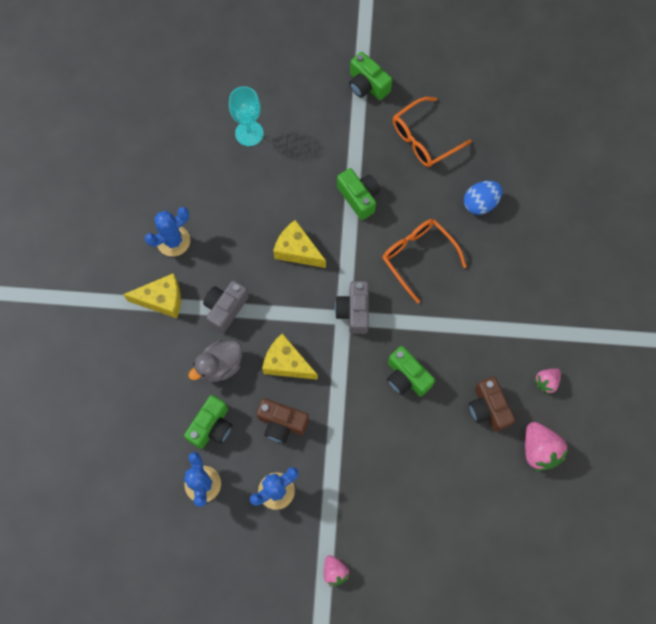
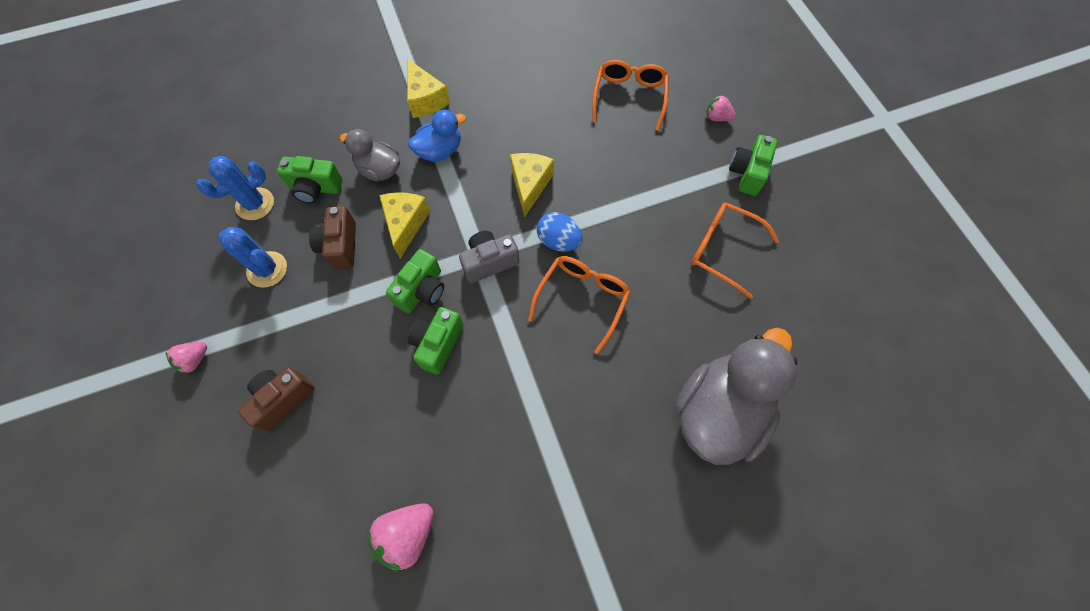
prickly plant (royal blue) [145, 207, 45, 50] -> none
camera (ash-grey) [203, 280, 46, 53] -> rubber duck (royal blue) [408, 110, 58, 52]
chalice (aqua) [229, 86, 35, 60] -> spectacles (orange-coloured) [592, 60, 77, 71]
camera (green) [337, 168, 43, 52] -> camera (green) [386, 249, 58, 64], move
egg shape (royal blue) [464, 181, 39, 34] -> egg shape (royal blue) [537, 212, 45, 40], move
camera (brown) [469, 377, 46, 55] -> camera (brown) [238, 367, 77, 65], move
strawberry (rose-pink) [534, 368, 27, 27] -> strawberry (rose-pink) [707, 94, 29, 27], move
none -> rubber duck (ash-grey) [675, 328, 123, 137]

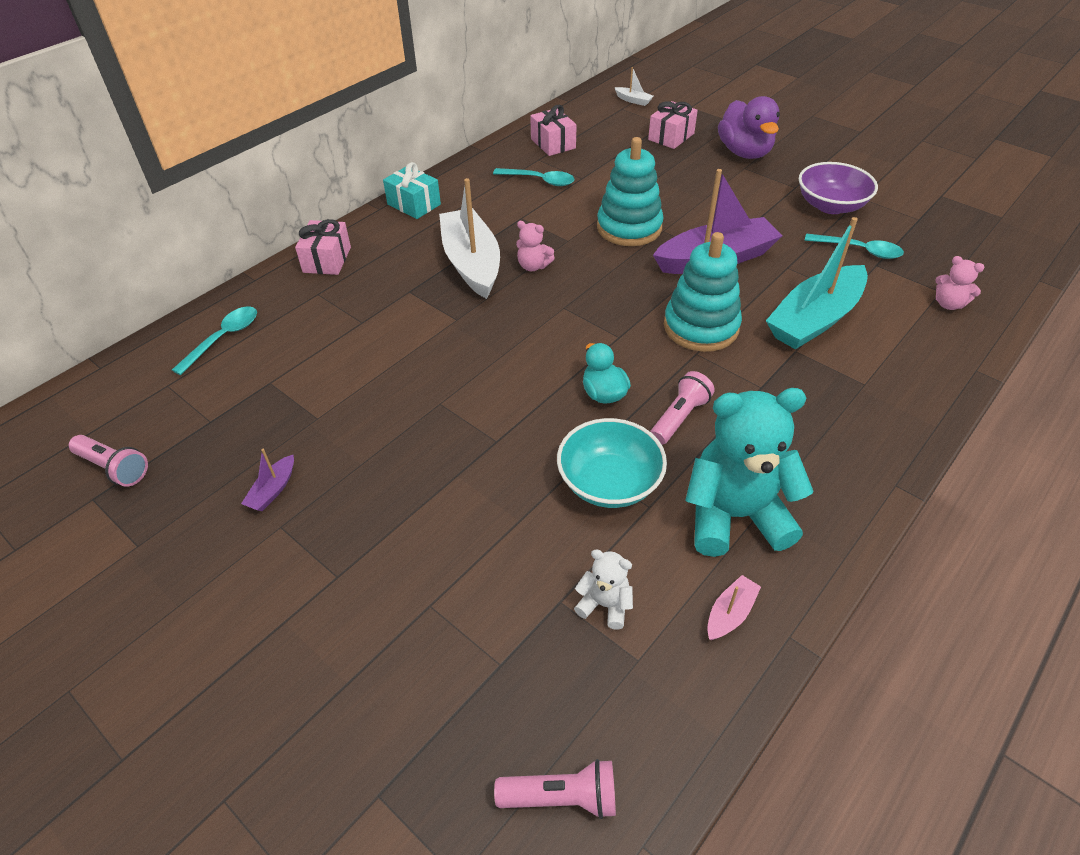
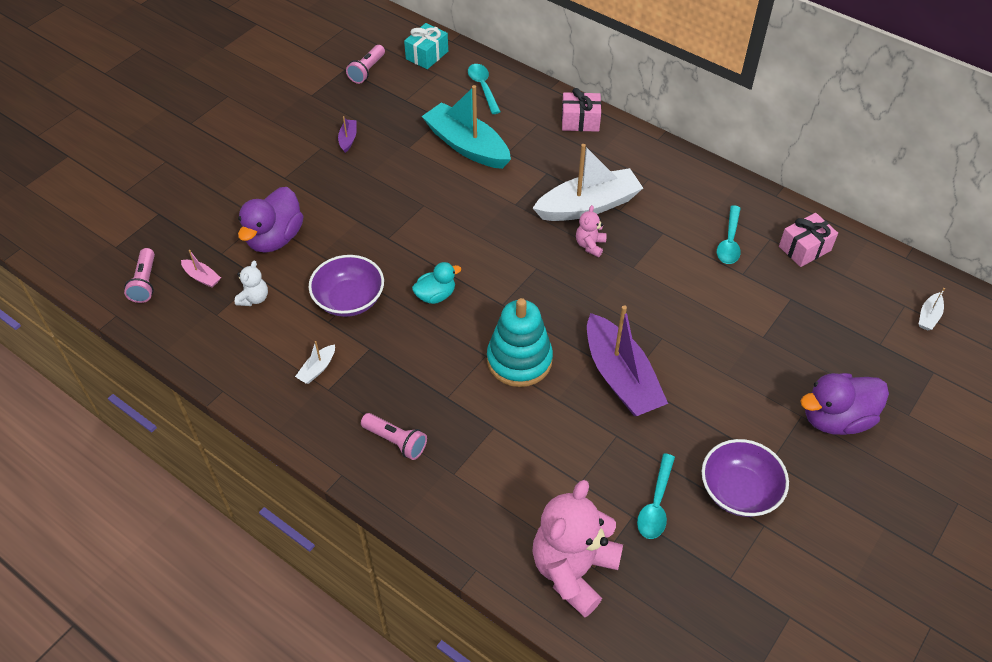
spoon (aqua) [172, 306, 85, 69] -> spoon (aqua) [468, 64, 33, 50], 135 degrees counterclockwise
toy boat (purple) [241, 449, 53, 62] -> toy boat (purple) [338, 116, 19, 37], 75 degrees clockwise
wrapped gift (aqua) [383, 162, 58, 57] -> wrapped gift (aqua) [404, 23, 44, 46], move
bowl (aqua) [557, 418, 110, 90] -> bowl (purple) [309, 255, 75, 62]
stacking toy (aqua) [597, 137, 67, 109] -> none
wrapped gift (rose-pink) [648, 101, 50, 48] -> none
pocket torch (rose-pink) [650, 371, 65, 74] -> pocket torch (rose-pink) [361, 413, 66, 47], move
teddy bear (aqua) [685, 388, 129, 169] -> toy boat (white) [295, 341, 40, 43]
toy boat (rose-pink) [707, 575, 54, 65] -> toy boat (rose-pink) [181, 250, 40, 38], move
toy boat (aqua) [766, 217, 102, 132] -> toy boat (aqua) [422, 85, 89, 84], move
teddy bear (rose-pink) [935, 256, 50, 54] -> teddy bear (rose-pink) [532, 480, 91, 137], x2.22
none -> rubber duck (purple) [238, 187, 65, 65]

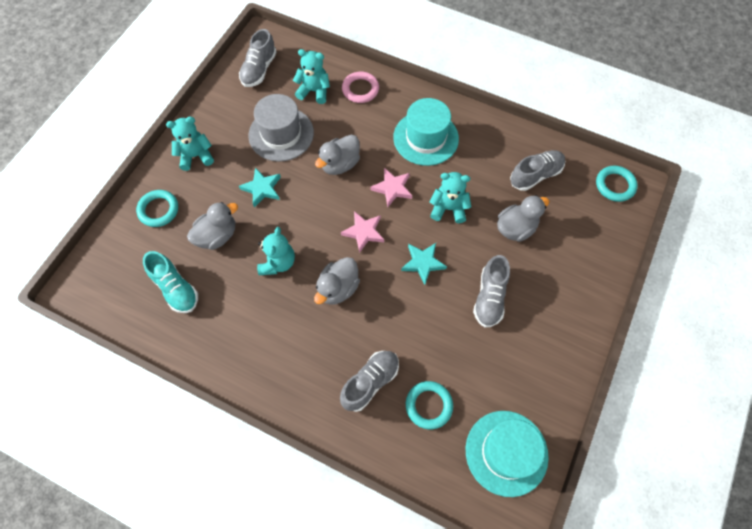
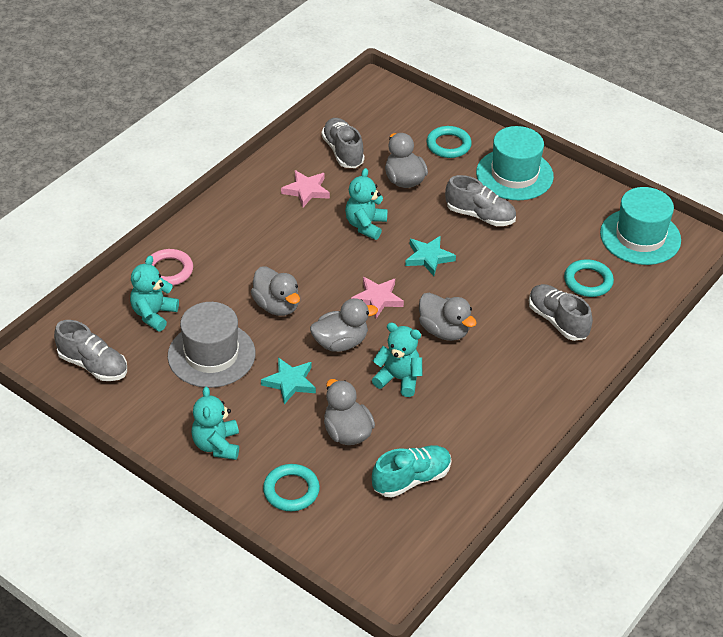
star (rose-pink) [370, 168, 42, 39] -> star (rose-pink) [281, 170, 49, 37], move
hat (aqua) [393, 98, 66, 68] -> hat (aqua) [476, 126, 78, 74], move
hoop (aqua) [596, 166, 42, 36] -> hoop (aqua) [427, 126, 45, 32], move
none -> rubber duck (ash-grey) [310, 298, 68, 54]

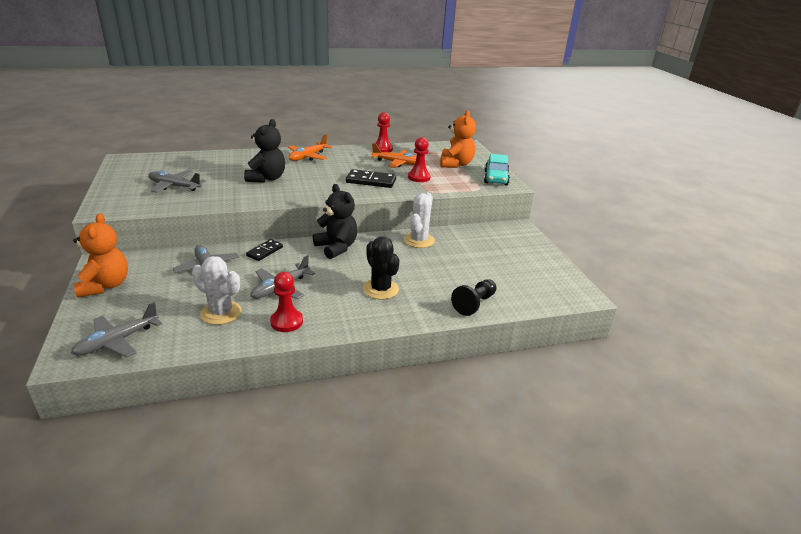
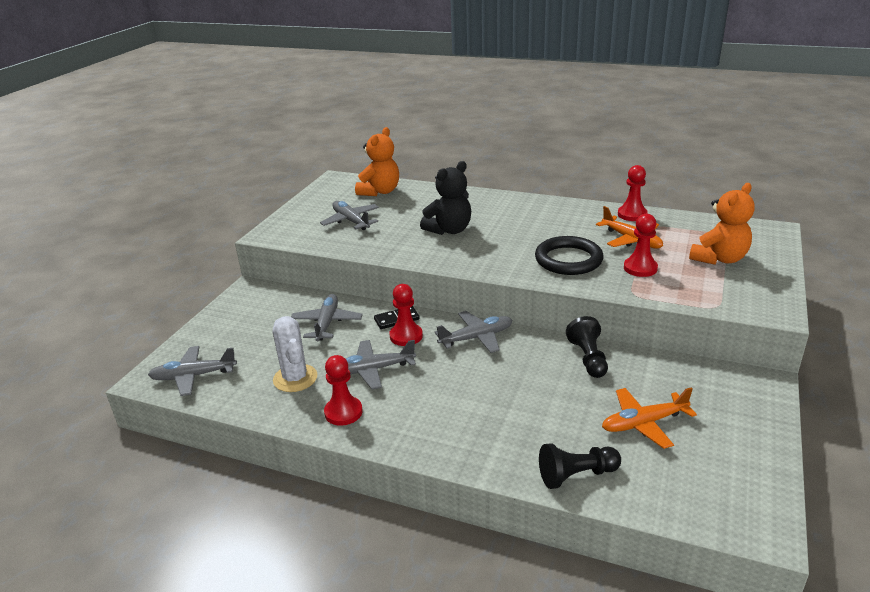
teddy bear (orange-coloured) [73, 213, 55, 85] -> teddy bear (orange-coloured) [355, 127, 44, 69], move
aeroplane (orange-coloured) [288, 135, 44, 26] -> aeroplane (orange-coloured) [602, 387, 95, 62], move
teddy bear (jet-black) [313, 184, 45, 75] -> aeroplane (ash-grey) [435, 311, 77, 42]
domino piece (jet-black) [346, 169, 50, 19] -> hoop (jet-black) [535, 236, 69, 39]
prickly plant (jet-black) [363, 236, 36, 64] -> none
prickly plant (white) [404, 192, 31, 56] -> pawn (jet-black) [566, 316, 42, 62]
car (aqua) [484, 154, 26, 31] -> none
none -> pawn (crimson) [390, 284, 33, 62]

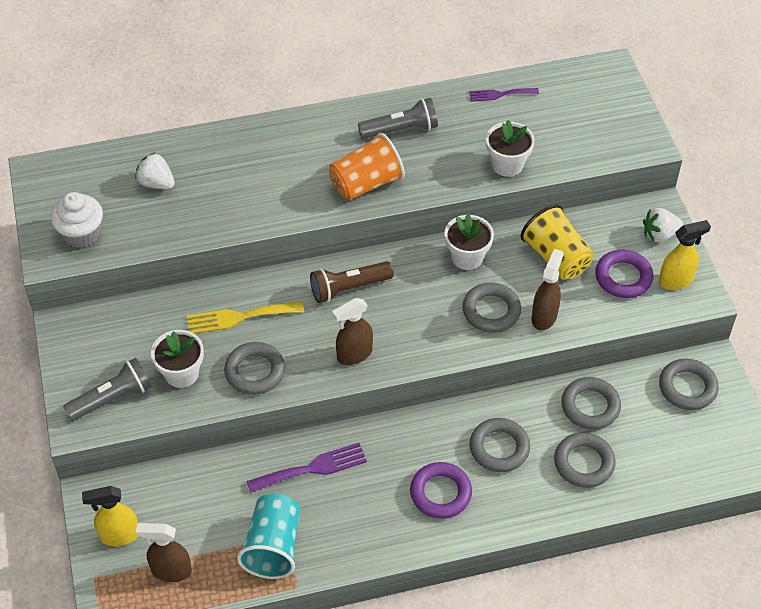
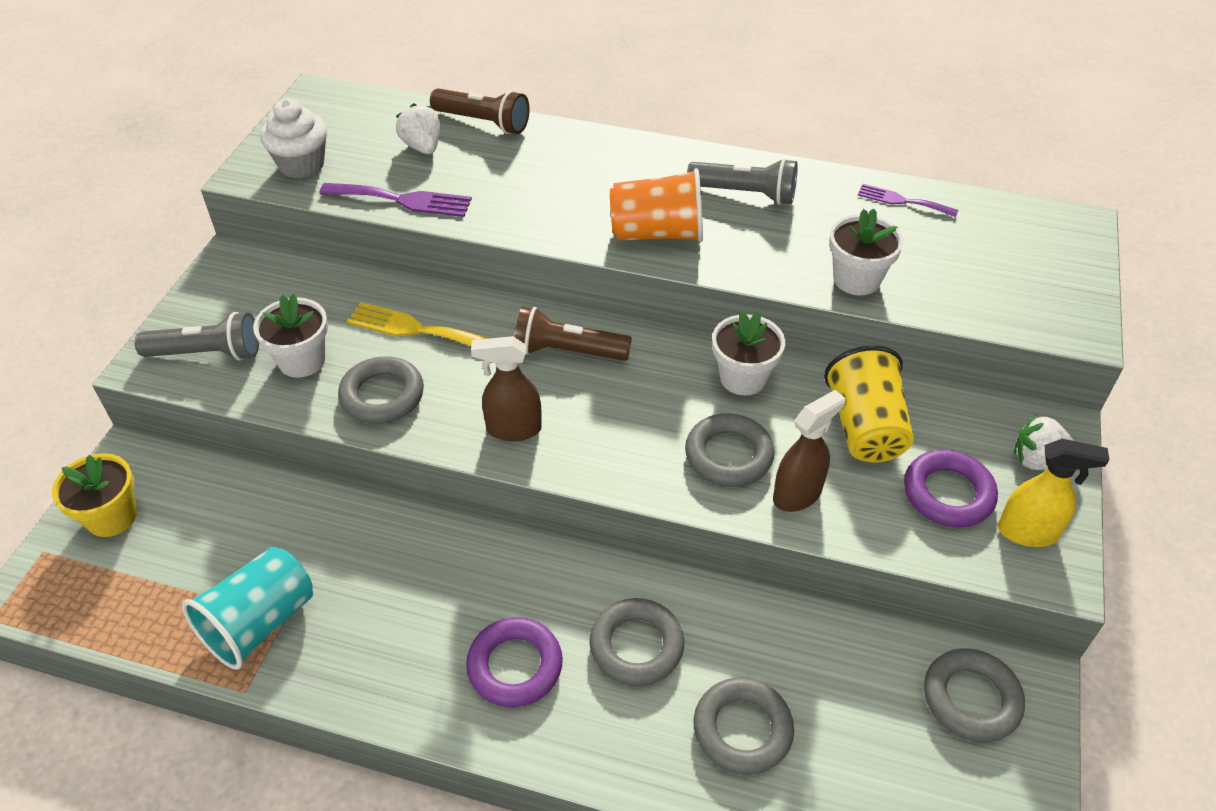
spray bottle (yellow) [82, 486, 56, 60] -> plant pot (yellow) [52, 453, 85, 84]
spray bottle (brown) [135, 523, 57, 59] -> none
dinner fork (purple) [246, 443, 121, 50] -> dinner fork (purple) [319, 183, 153, 34], move
hoop (ash-grey) [561, 377, 60, 53] -> none
none -> pocket torch (brown) [430, 88, 100, 46]

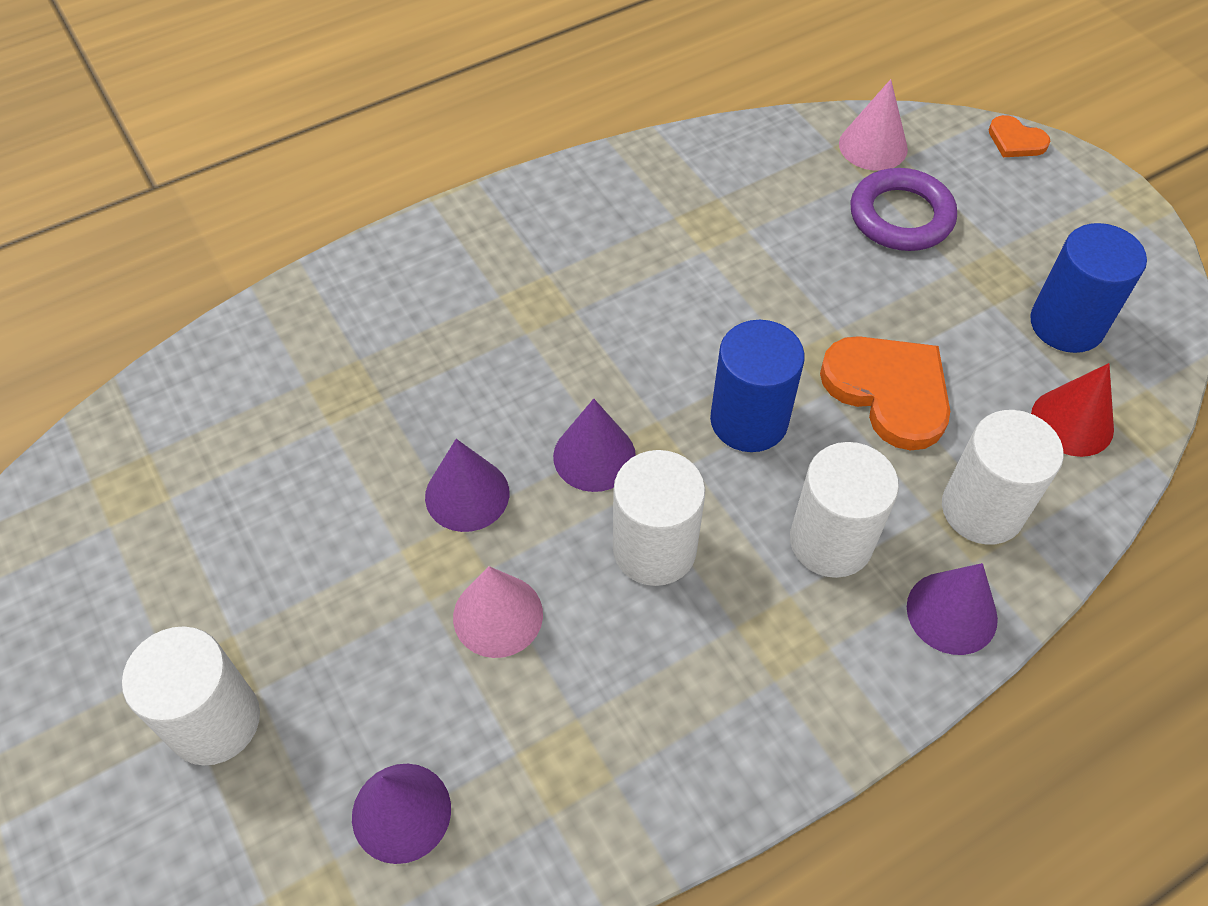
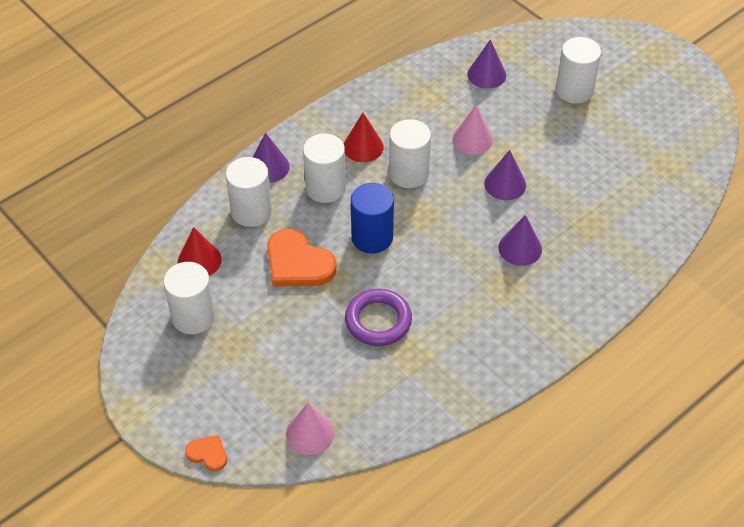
cone shape (purple) [553, 399, 83, 93] -> cone shape (purple) [498, 215, 44, 51], move
hoop (purple) [851, 168, 106, 83] -> hoop (purple) [345, 289, 67, 57], move
cylinder shape (royal blue) [1030, 223, 117, 130] -> cylinder shape (white) [163, 262, 52, 72]
none -> cone shape (crimson) [343, 113, 41, 49]

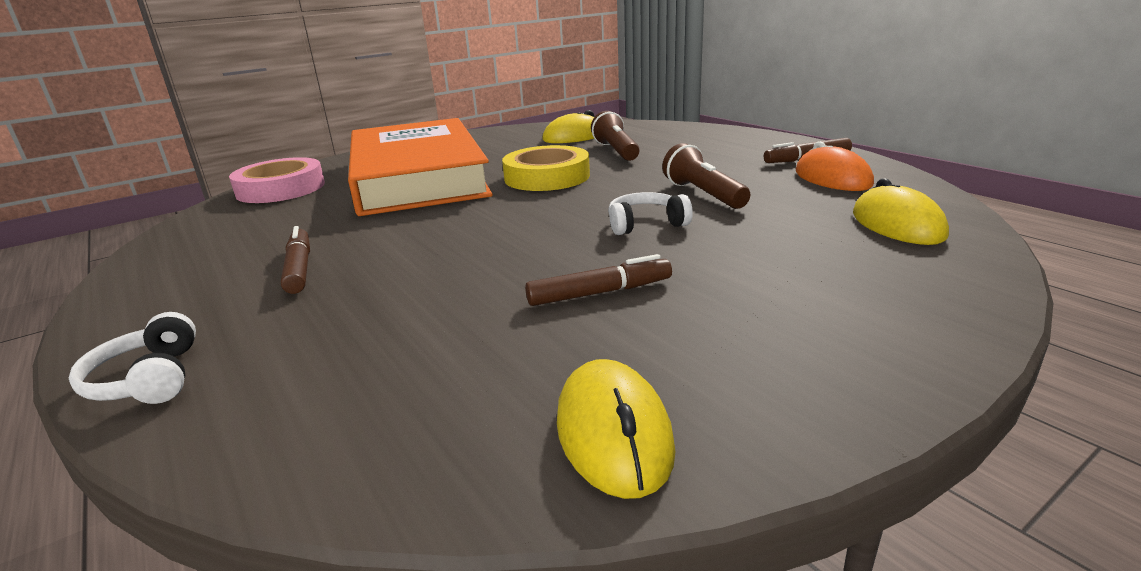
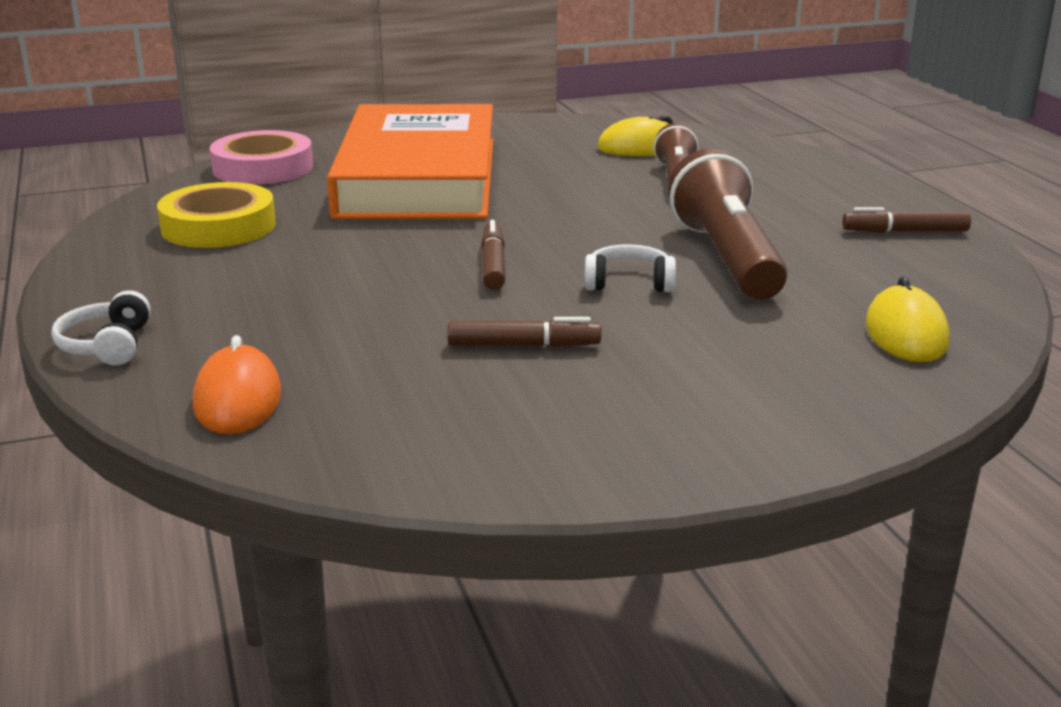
felt pen (brown) [281, 226, 29, 68] -> felt pen (brown) [481, 220, 24, 70], move
sticky tape (yellow) [502, 145, 88, 46] -> sticky tape (yellow) [157, 182, 119, 66], move
computer mouse (yellow) [557, 359, 118, 140] -> none
pocket torch (brown) [662, 143, 88, 66] -> pocket torch (brown) [668, 148, 119, 152], x1.64
computer mouse (orange-coloured) [796, 141, 78, 50] -> computer mouse (orange-coloured) [193, 335, 88, 100], move

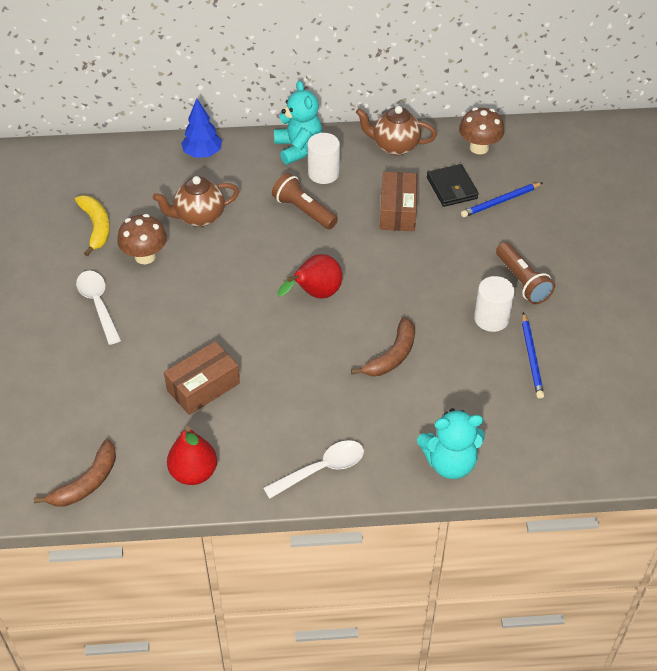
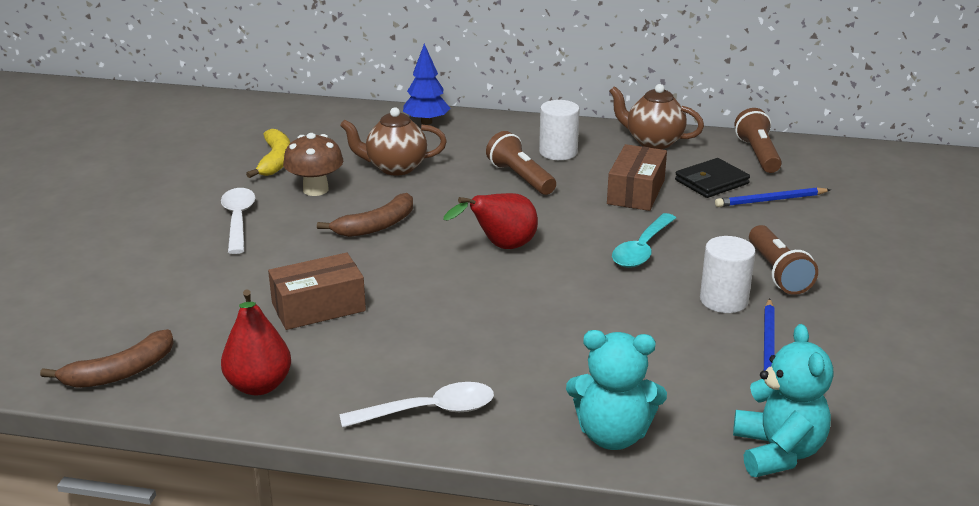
teddy bear (aqua) [274, 80, 48, 85] -> teddy bear (aqua) [733, 324, 100, 153], move
banana (brown) [351, 317, 64, 59] -> banana (brown) [317, 193, 96, 44], move
wallet (jet-black) [427, 164, 52, 43] -> wallet (jet-black) [675, 158, 75, 40], 60 degrees clockwise
toadstool (brown) [459, 107, 45, 47] -> pocket torch (brown) [735, 108, 47, 65]
none -> spoon (aqua) [612, 213, 64, 55]

